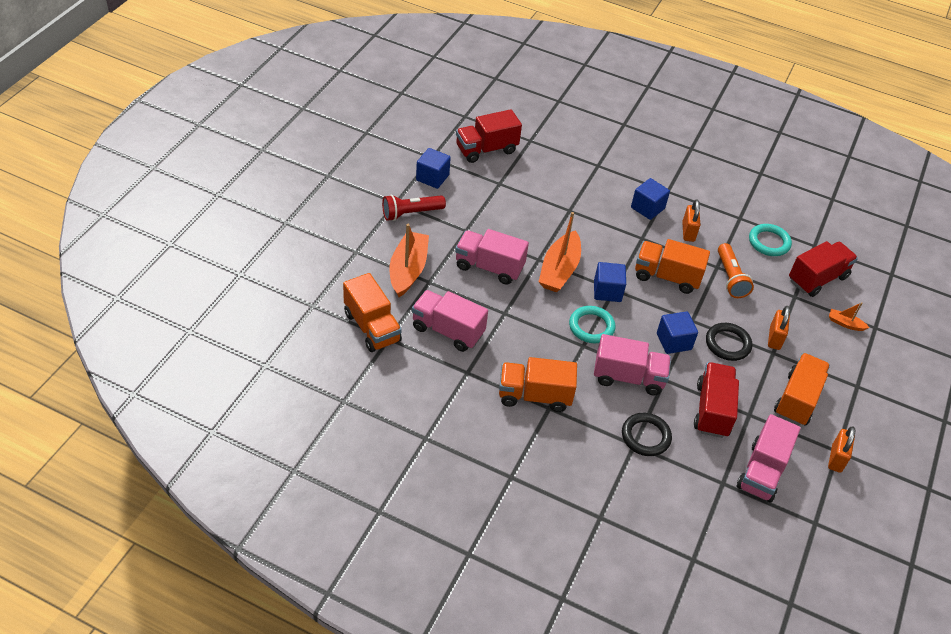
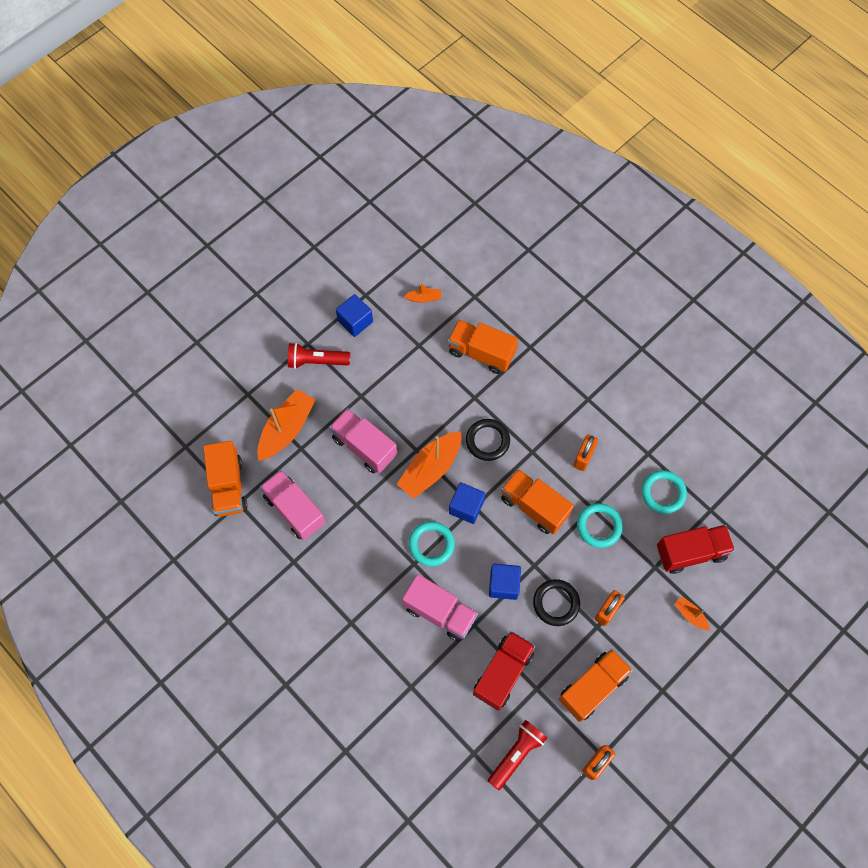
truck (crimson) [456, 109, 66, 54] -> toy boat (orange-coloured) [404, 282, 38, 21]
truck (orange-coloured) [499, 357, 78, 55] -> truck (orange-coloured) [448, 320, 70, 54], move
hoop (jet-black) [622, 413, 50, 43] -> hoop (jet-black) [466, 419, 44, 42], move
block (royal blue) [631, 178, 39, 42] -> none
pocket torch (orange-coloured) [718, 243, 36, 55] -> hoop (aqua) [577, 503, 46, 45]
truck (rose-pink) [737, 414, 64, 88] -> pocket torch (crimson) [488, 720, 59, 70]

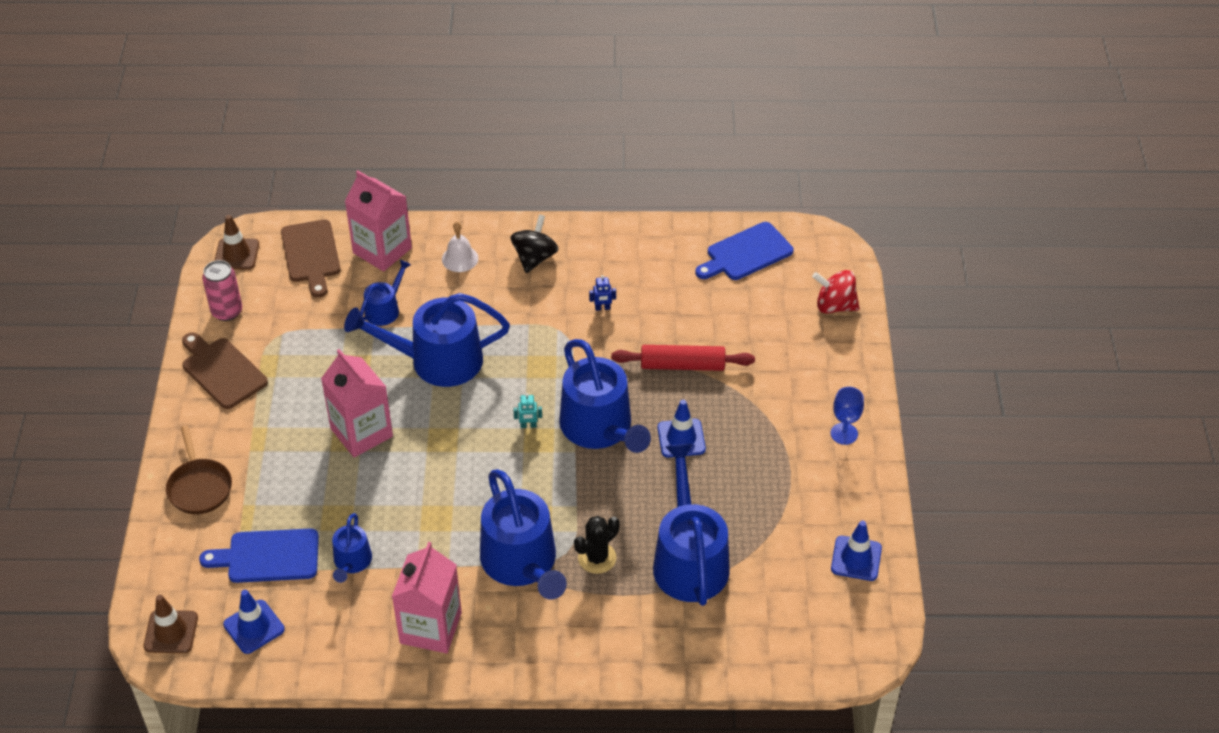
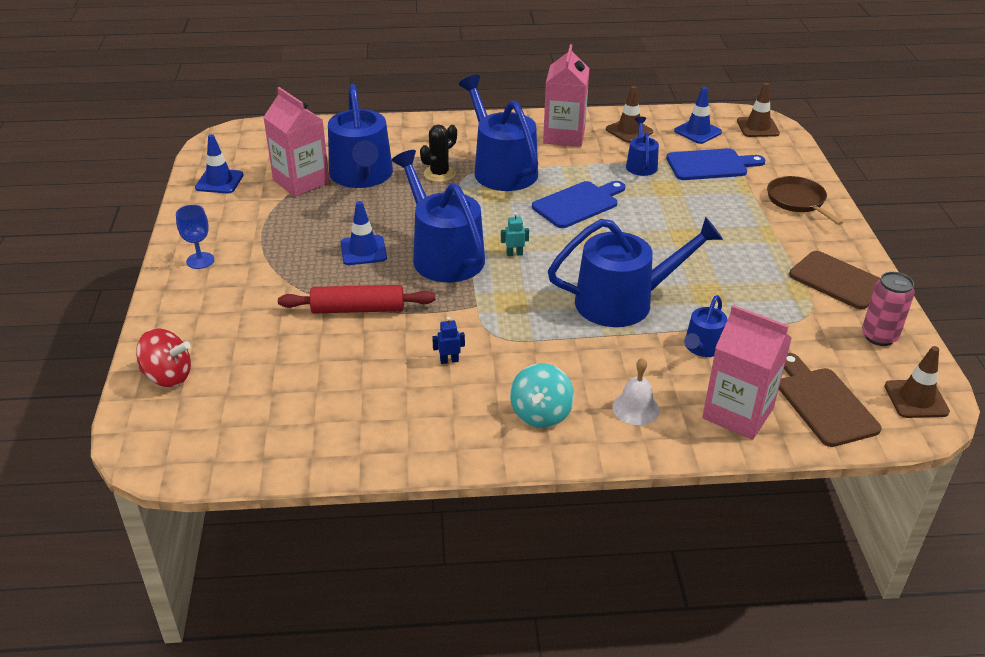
milk carton (rose-pink) [321, 349, 72, 108] -> milk carton (rose-pink) [263, 87, 67, 110], move
spinning top (jet-black) [510, 214, 49, 59] -> spinning top (aqua) [510, 363, 64, 65]
bread board (royal blue) [695, 222, 99, 58] -> bread board (royal blue) [532, 181, 93, 47], move
none -> road cone (brown) [606, 86, 47, 57]

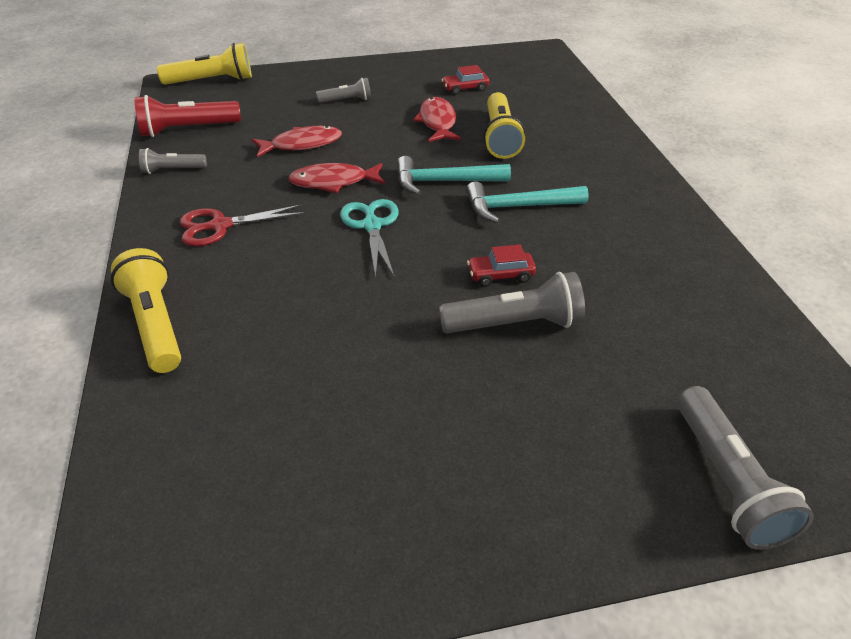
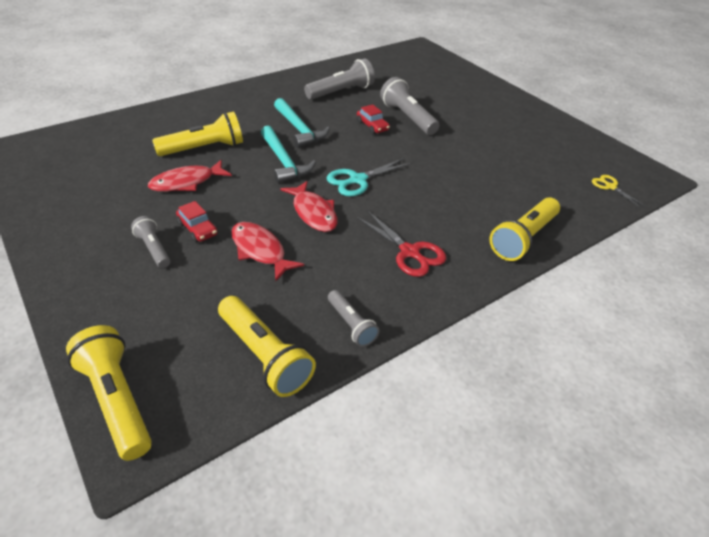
pocket torch (crimson) [134, 95, 107, 42] -> pocket torch (yellow) [218, 296, 98, 101]
car (crimson) [441, 65, 48, 30] -> car (crimson) [176, 201, 42, 42], move
pocket torch (ash-grey) [677, 386, 137, 164] -> pocket torch (ash-grey) [304, 58, 71, 42], move
none -> pair of scissors (yellow) [592, 175, 53, 33]

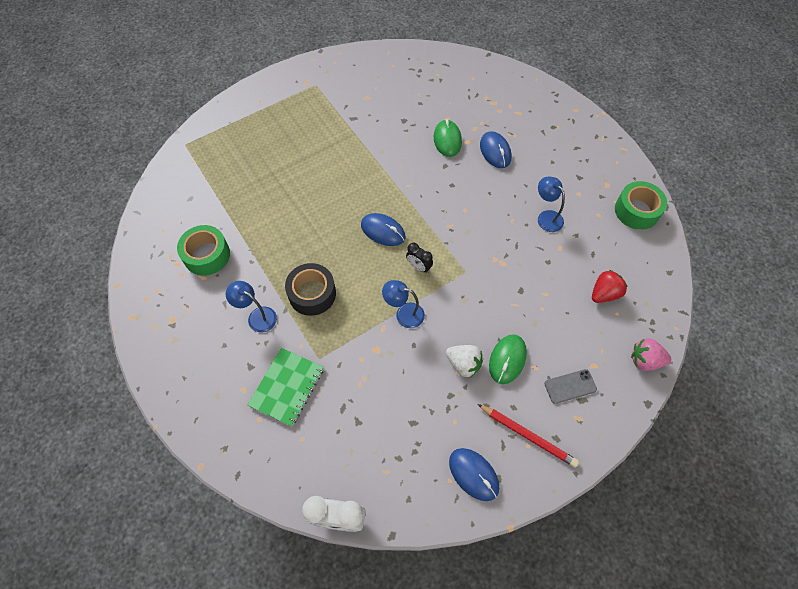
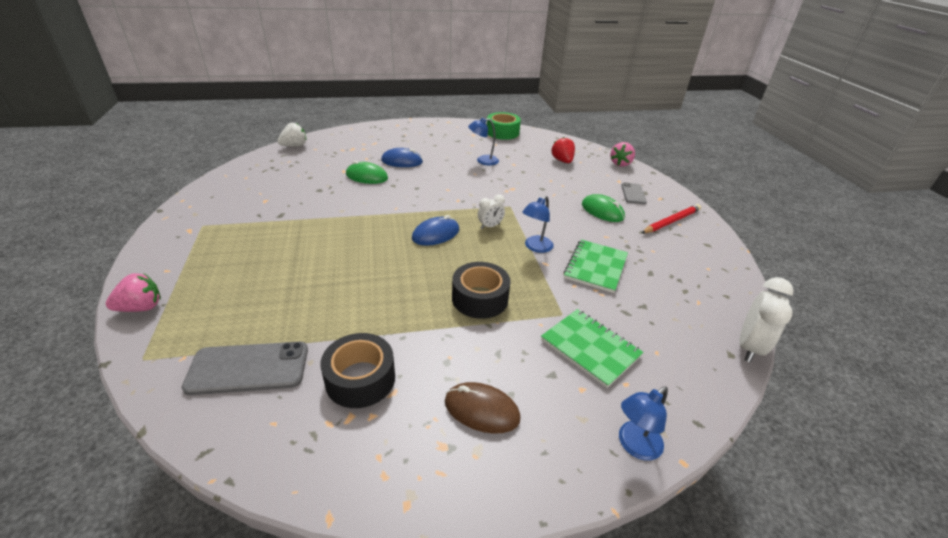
sticky tape (green) [177, 225, 53, 51] -> sticky tape (jet-black) [320, 333, 75, 75]
desk lamp (royal blue) [226, 281, 51, 52] -> desk lamp (royal blue) [619, 386, 49, 75], move
alarm clock (jet-black) [406, 243, 27, 30] -> alarm clock (white) [478, 194, 27, 35]
strawberry (white) [446, 345, 37, 33] -> strawberry (white) [277, 123, 29, 24], move
computer mouse (royal blue) [449, 448, 50, 53] -> none
none -> strawberry (rose-pink) [106, 273, 55, 39]
none -> smartphone (ash-grey) [182, 342, 126, 53]
none -> computer mouse (brown) [445, 382, 76, 51]
none -> notepad (green) [563, 240, 65, 53]

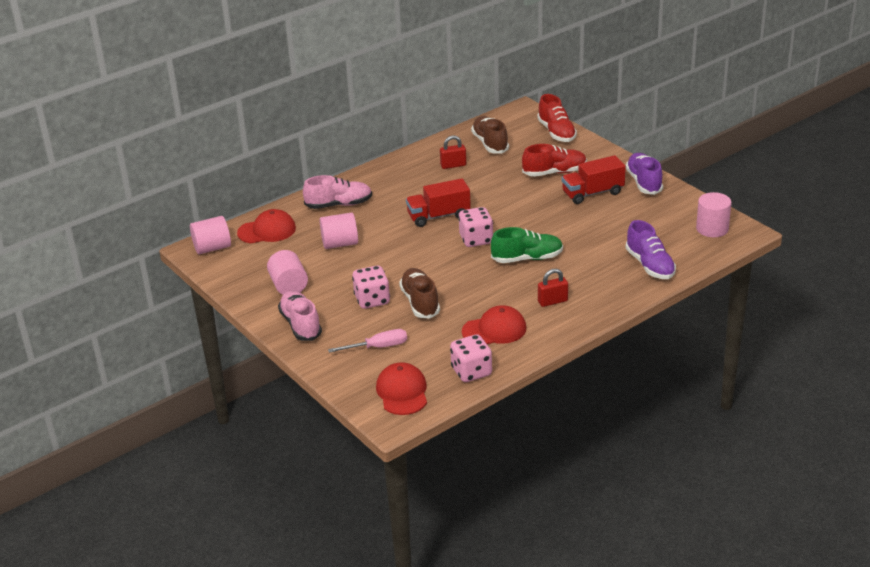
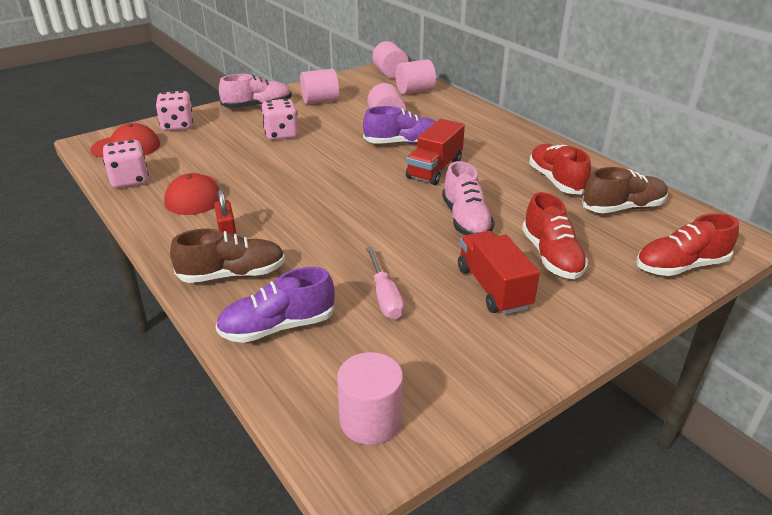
baseball cap (crimson) [237, 209, 59, 34] -> cylinder shape (rose-pink) [396, 59, 40, 35]
sneaker (rose-pink) [303, 175, 69, 34] -> sneaker (rose-pink) [442, 161, 53, 74], move
screwdriver (rose-pink) [328, 329, 79, 24] -> screwdriver (rose-pink) [366, 247, 38, 72], move
sneaker (brown) [399, 268, 41, 51] -> sneaker (brown) [170, 228, 115, 55], move
truck (crimson) [406, 178, 65, 49] -> truck (crimson) [406, 119, 59, 66], 135 degrees counterclockwise
padlock (crimson) [440, 136, 26, 33] -> sneaker (crimson) [529, 144, 62, 50]
die (rose-pink) [458, 207, 35, 40] -> die (rose-pink) [155, 91, 38, 40], move
sneaker (green) [491, 227, 72, 36] -> none
sneaker (purple) [626, 153, 37, 42] -> sneaker (purple) [363, 106, 73, 38], move

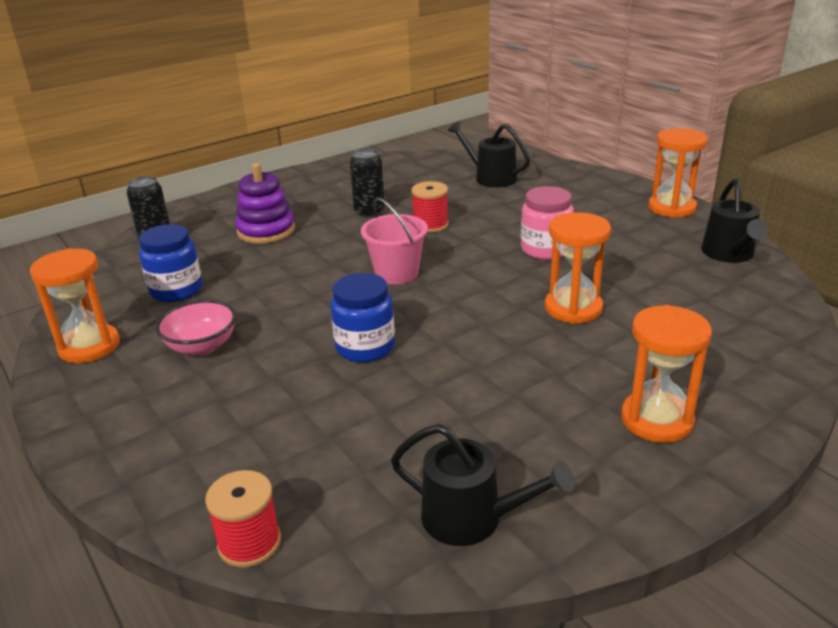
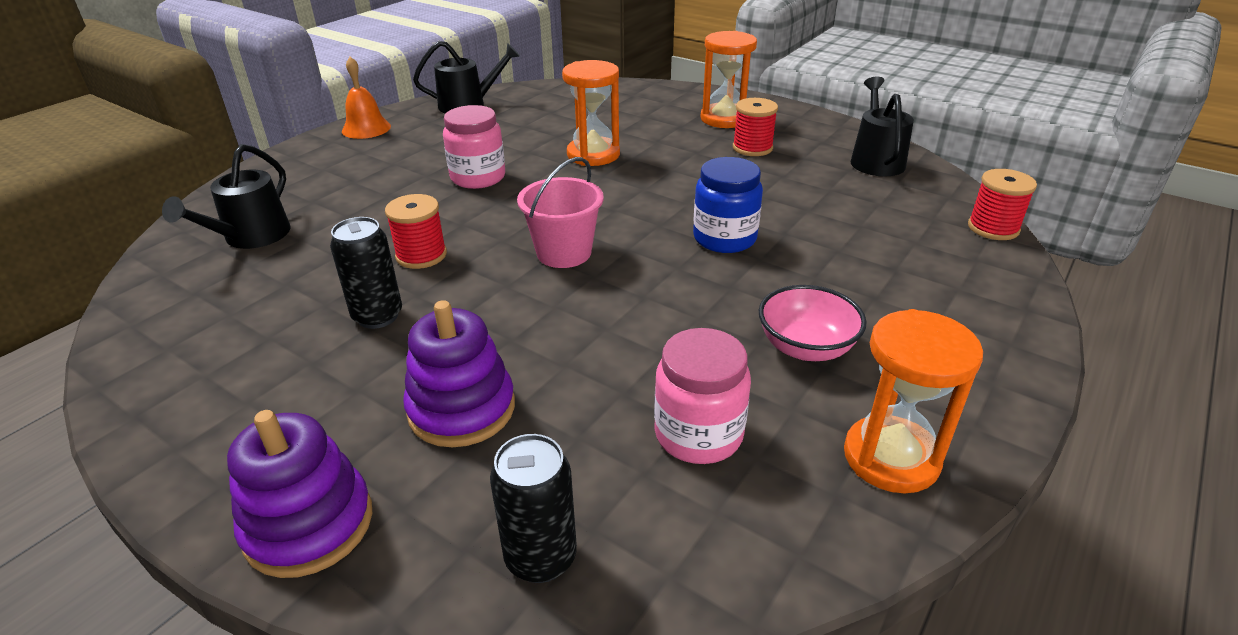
jam jar (royal blue) [139, 224, 63, 78] -> jam jar (rose-pink) [654, 328, 97, 136]
sand timer (orange-coloured) [648, 128, 60, 90] -> bell (orange-coloured) [342, 57, 49, 82]
none -> stacking toy (purple) [227, 410, 145, 168]
none -> reel of thread (crimson) [733, 98, 45, 58]

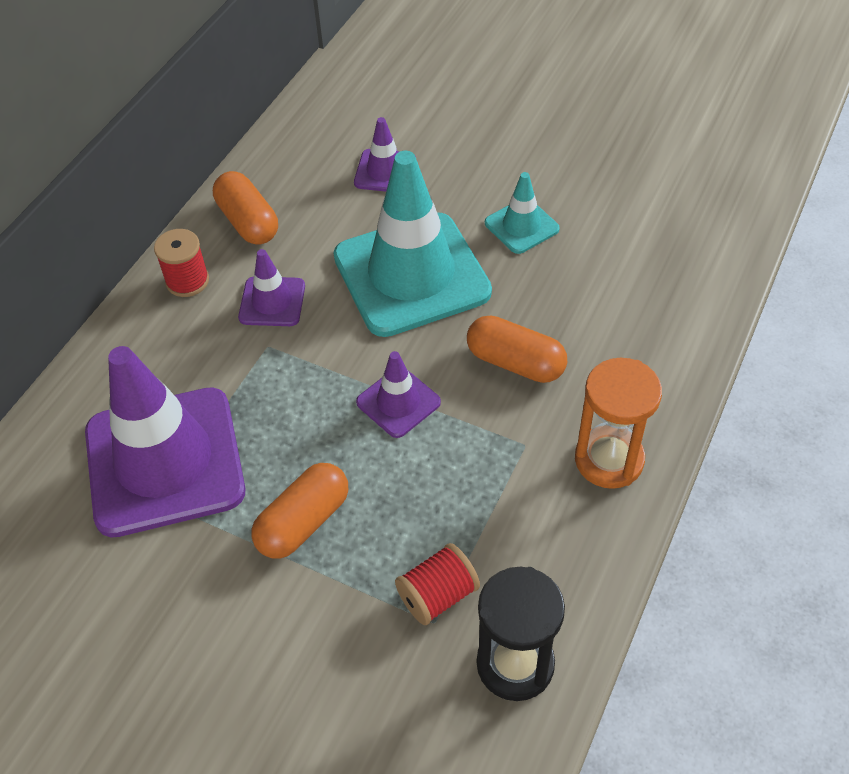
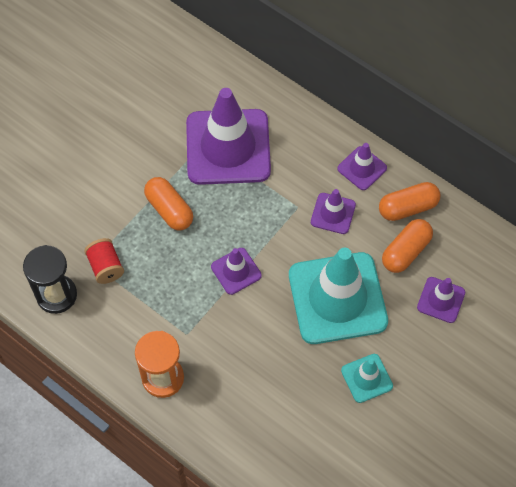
reel of thread (crimson) [154, 229, 55, 68] -> road cone (purple) [337, 143, 50, 47]
capsule (orange-coloured) [467, 315, 100, 68] -> capsule (orange-coloured) [382, 219, 51, 54], move

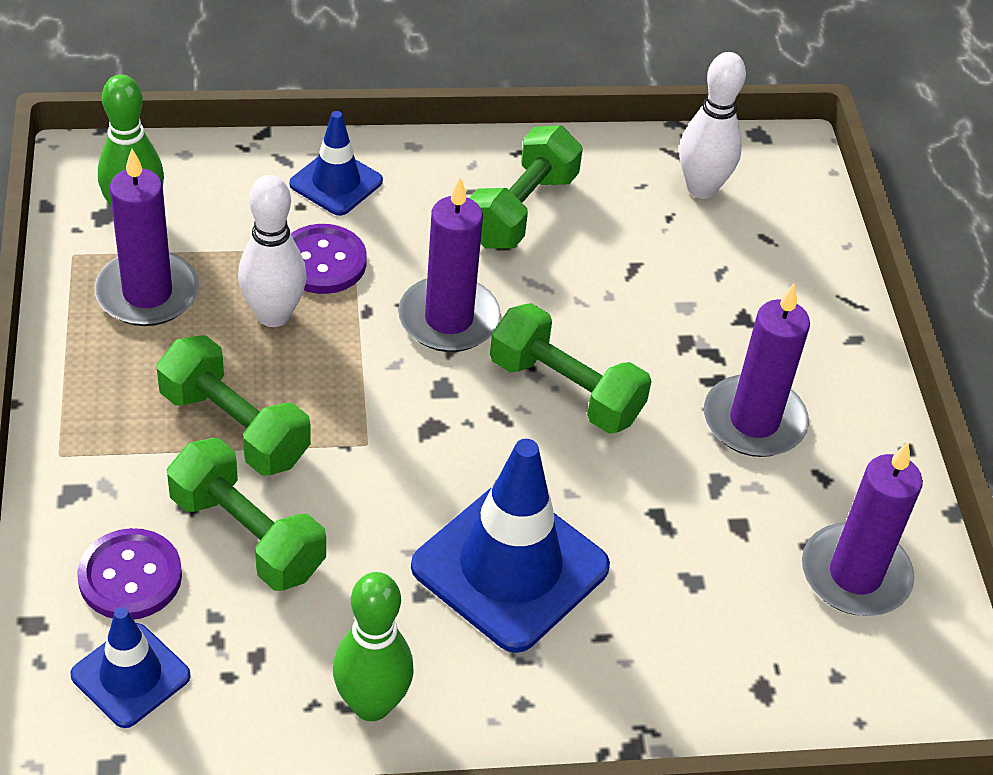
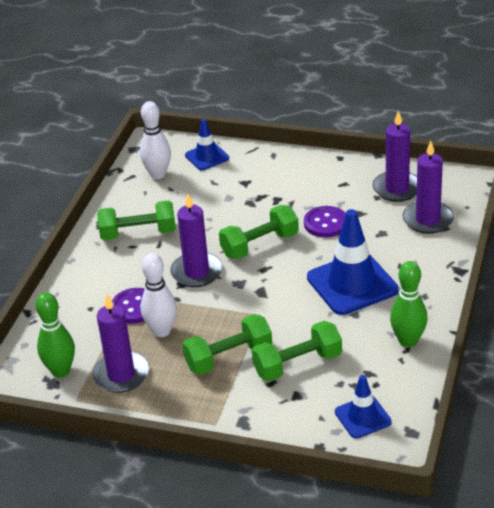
button (purple) [77, 528, 105, 92] -> button (purple) [304, 206, 42, 32], move
road cone (royal blue) [289, 111, 94, 105] -> road cone (royal blue) [185, 119, 44, 51], move
hand weight (green) [470, 126, 113, 122] -> hand weight (green) [97, 200, 79, 41], 60 degrees counterclockwise
wax candle (purple) [704, 284, 106, 173] -> wax candle (purple) [403, 141, 51, 93], move

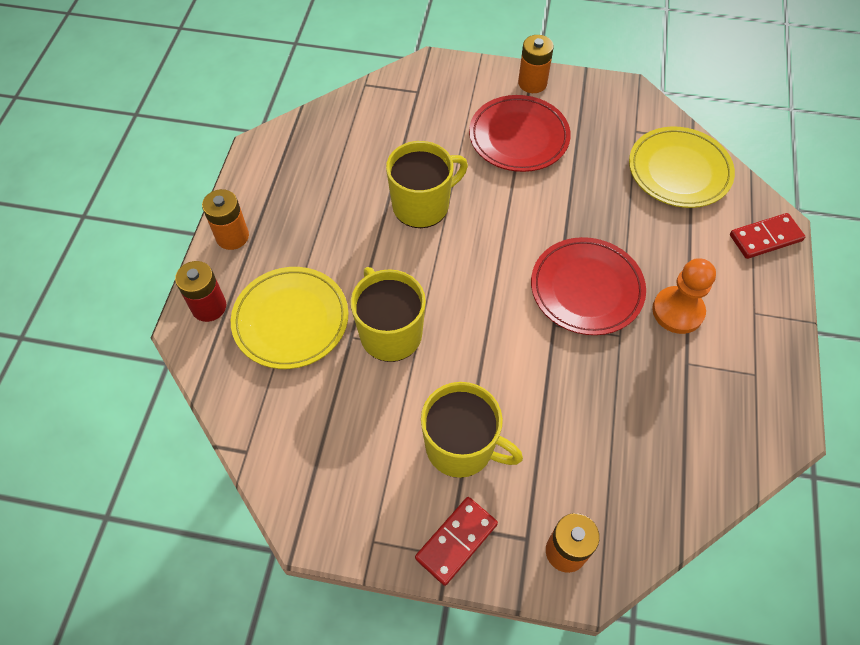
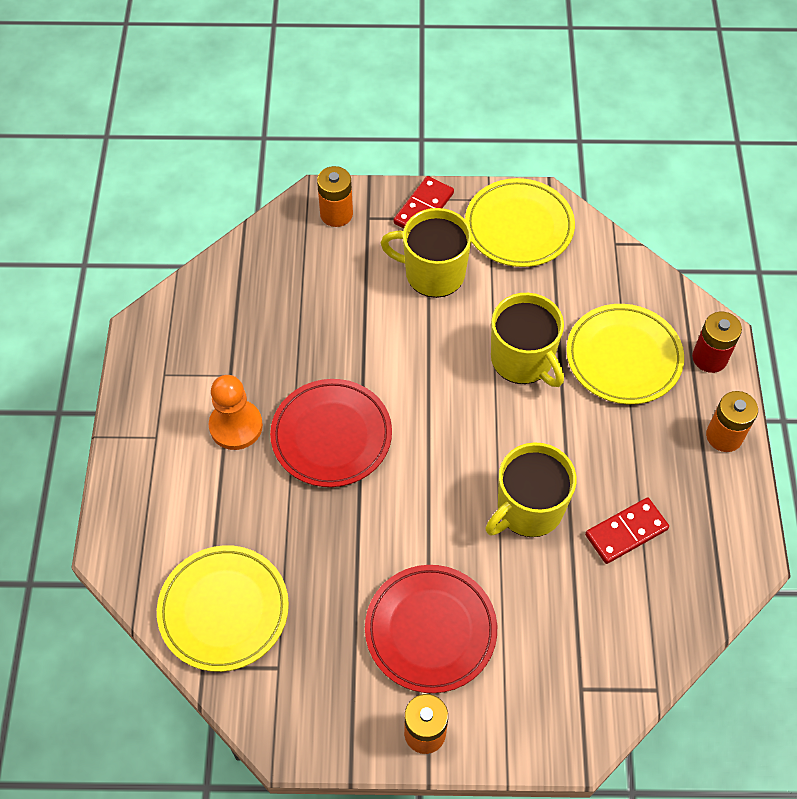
domino piece (crimson) [730, 213, 75, 46] -> domino piece (crimson) [585, 497, 84, 67], move
none -> dinner plate (yellow) [465, 178, 110, 89]

